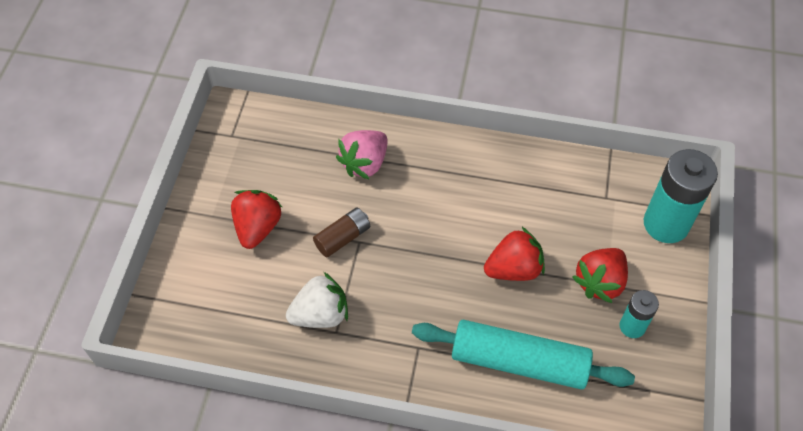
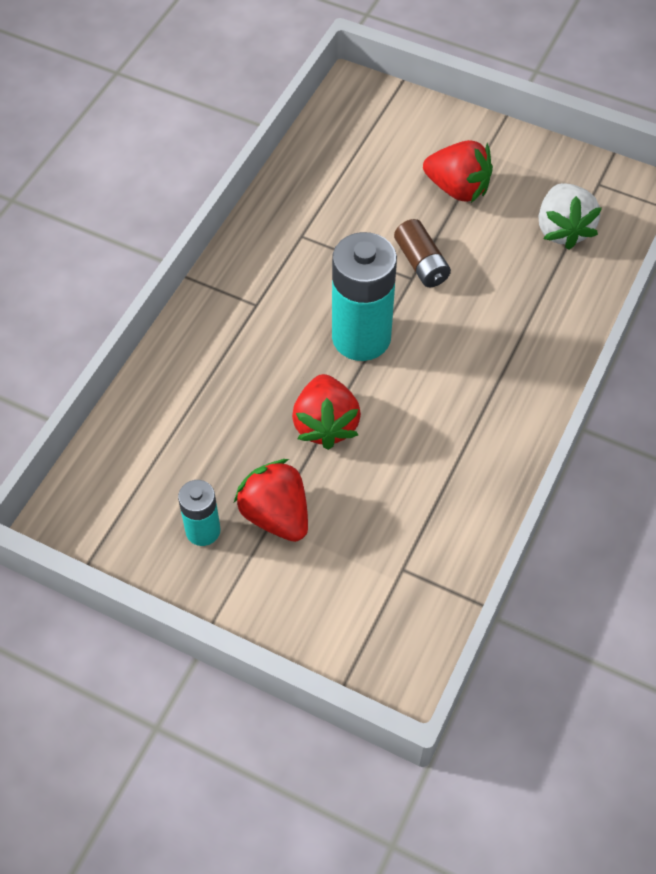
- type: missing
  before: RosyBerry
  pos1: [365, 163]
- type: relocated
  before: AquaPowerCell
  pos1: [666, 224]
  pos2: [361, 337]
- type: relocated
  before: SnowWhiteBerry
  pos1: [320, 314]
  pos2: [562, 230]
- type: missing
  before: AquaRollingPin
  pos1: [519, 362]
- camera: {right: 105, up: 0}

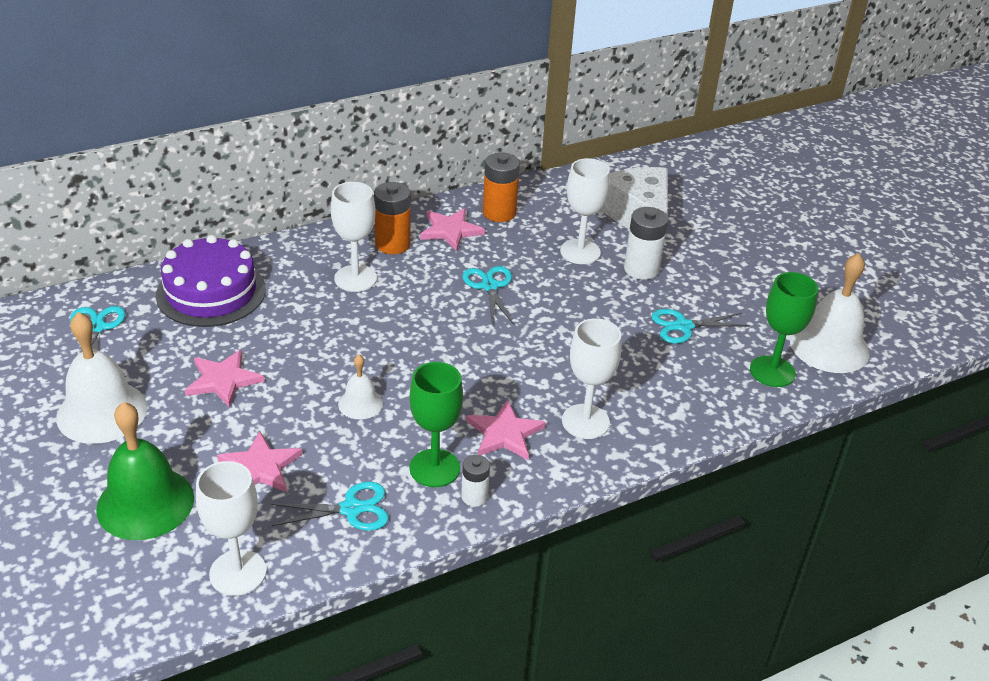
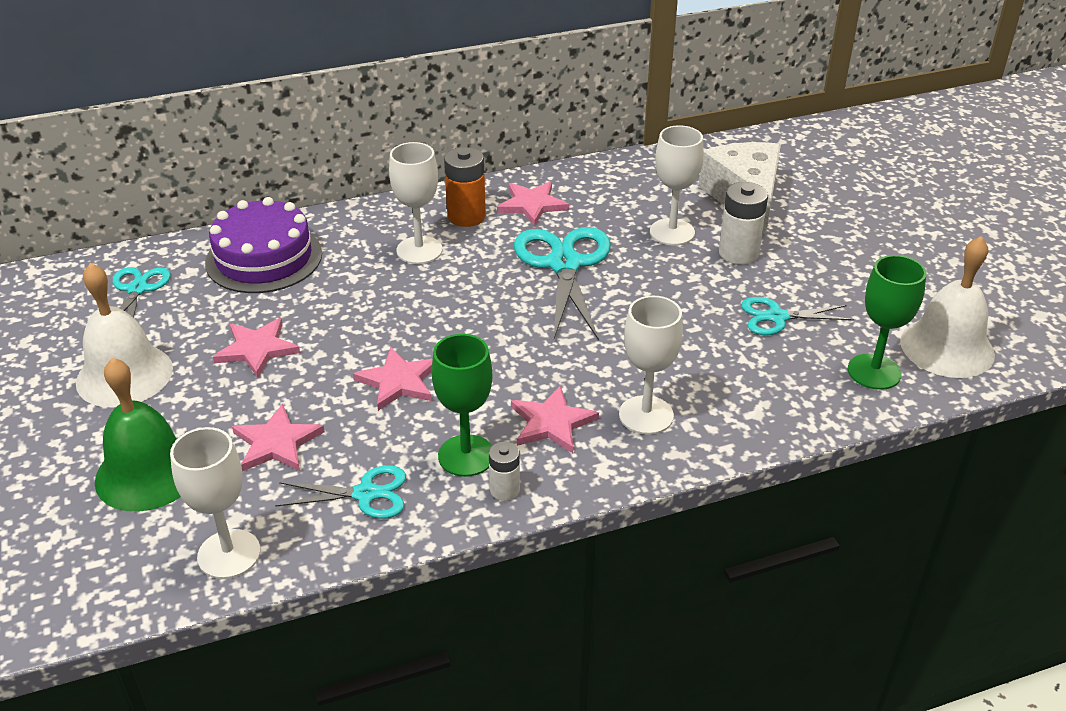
- type: missing
  before: OrangeColouredPowerCell
  pos1: [499, 213]
- type: size
  before: AquaScissors
  pos1: [489, 286]
  pos2: [564, 264]
  scale: 1.77
- type: exchanged
  before: SnowWhiteHandBell
  after: RosyStarShape
  pos1: [360, 403]
  pos2: [398, 381]
- camera: {right: 10, up: 0}

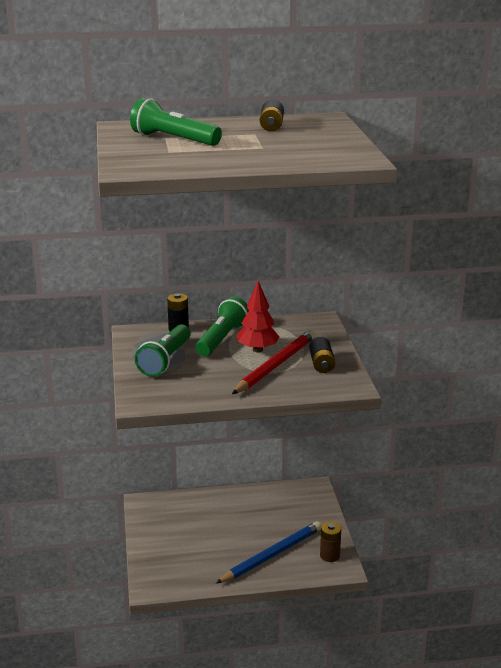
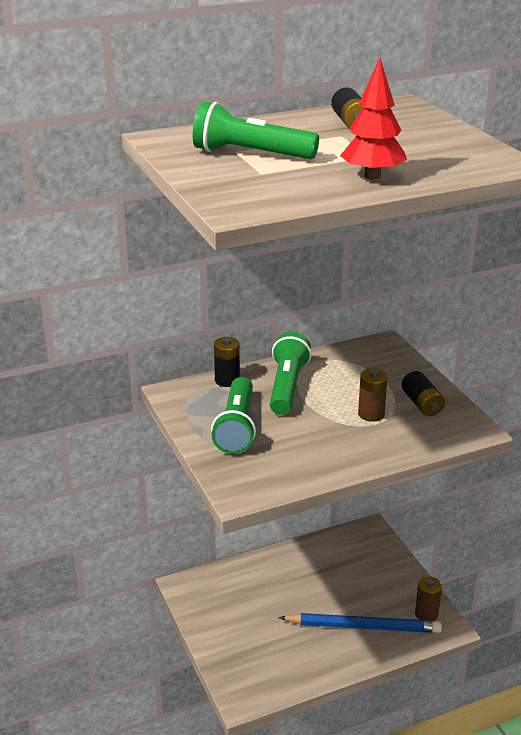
- type: relocated
  before: RedFirTree
  pos1: [257, 349]
  pos2: [372, 176]
- type: exchanged
  before: RedWoodenPencil
  after: RussetPowerCell
  pos1: [275, 365]
  pos2: [371, 414]
- type: spun
  before: BlueWoodenPencil
  pos1: [272, 555]
  pos2: [362, 626]
  turn: 60
- camera: {right: -15, up: 5}

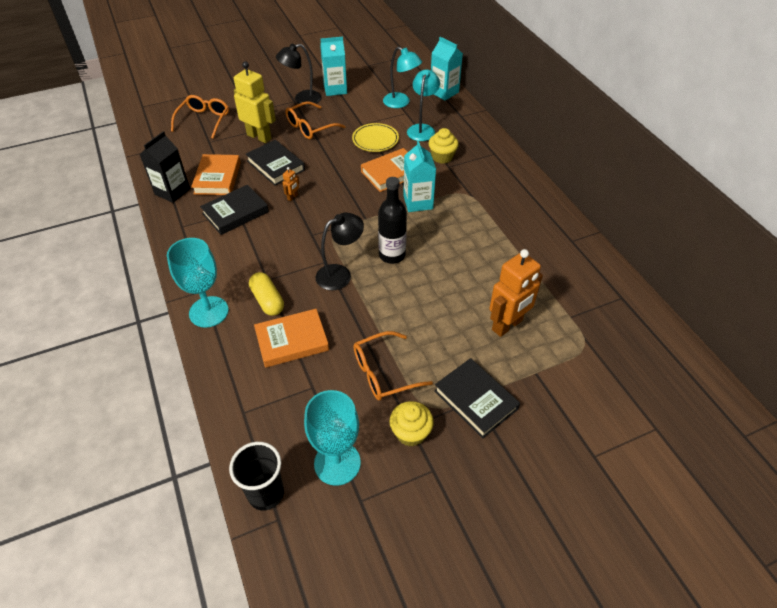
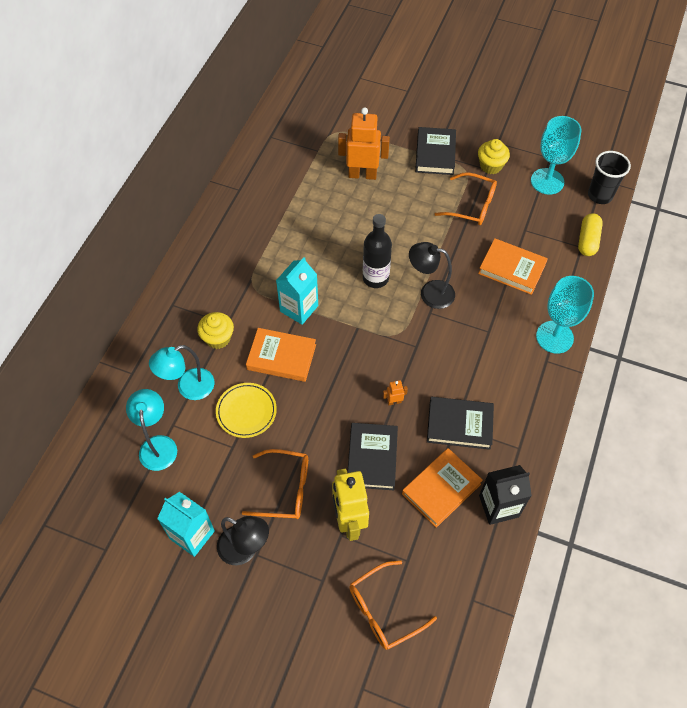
- type: missing
  before: AquaMilkCarton
  pos1: [444, 92]
- type: relocated
  before: GoldenCapsule
  pos1: [267, 300]
  pos2: [587, 240]
- camera: {right: -135, up: 10}

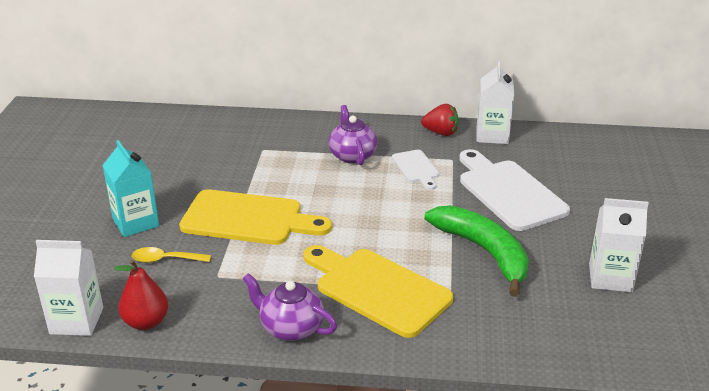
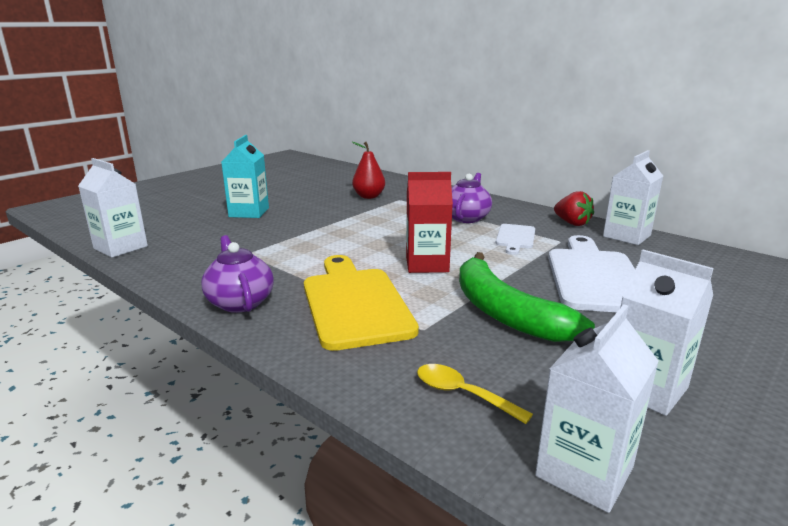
- type: missing
  before: GoldenChoppingBoard
  pos1: [248, 219]
- type: spun
  before: GreenBananaFruit
  pos1: [484, 252]
  pos2: [504, 312]
  turn: 150
- type: relocated
  before: GoldenTablespoon
  pos1: [165, 260]
  pos2: [462, 394]
- type: relocated
  before: RedPear
  pos1: [146, 322]
  pos2: [369, 196]
- type: appeared
  after: RedMilkCarton
  pos2: [427, 264]
- type: appeared
  after: SnowWhiteMilkCarton
  pos2: [584, 471]
- camera: {right: 35, up: -10}

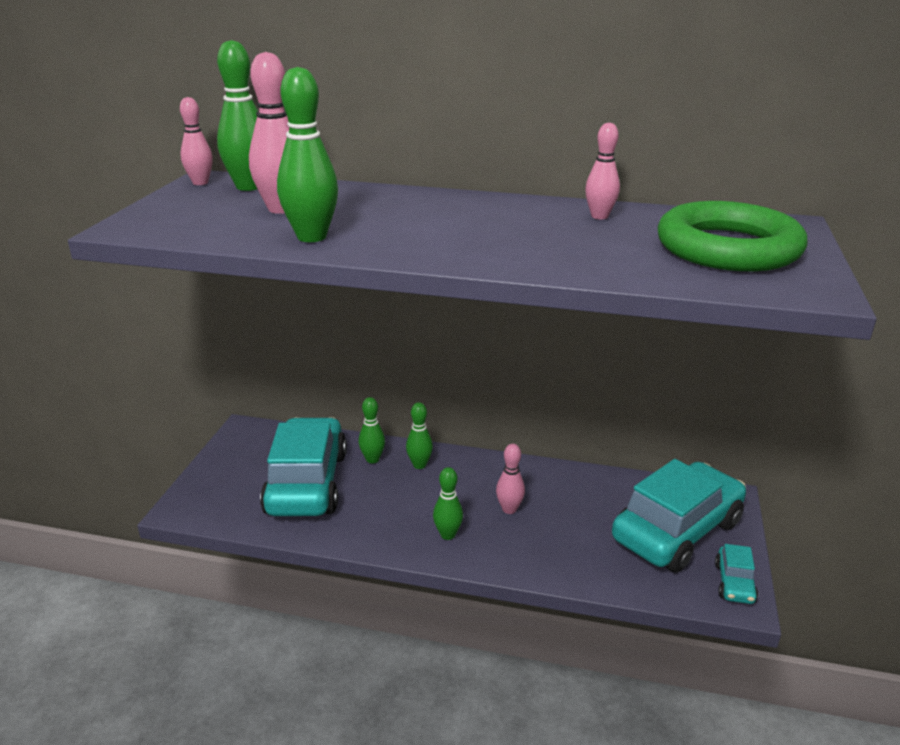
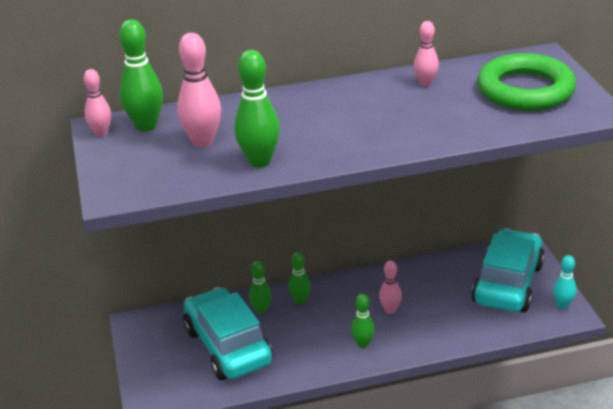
- type: exchanged
  before: AquaToyCar
  after: AquaSkittle
  pos1: [734, 583]
  pos2: [562, 305]
- camera: {right: -25, up: 5}

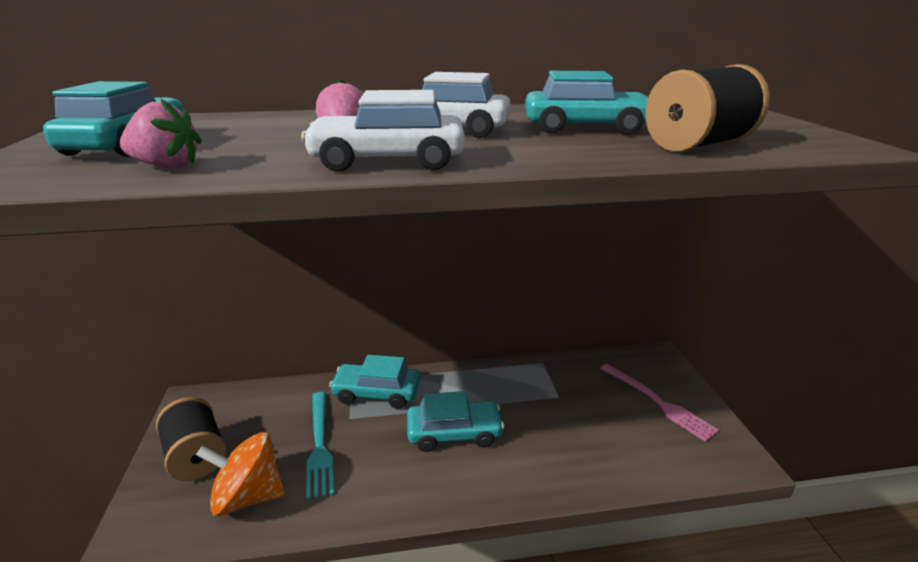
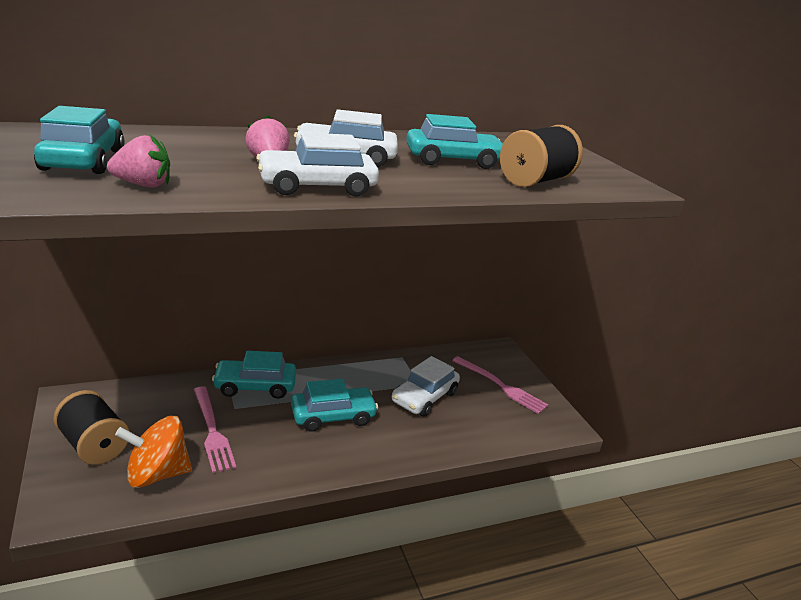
- type: colour
  before: AquaFork
  after: RosyFork
  pos1: [319, 445]
  pos2: [212, 431]
- type: appeared
  after: SnowWhiteToyCar
  pos2: [424, 397]
- camera: {right: -15, up: 0}

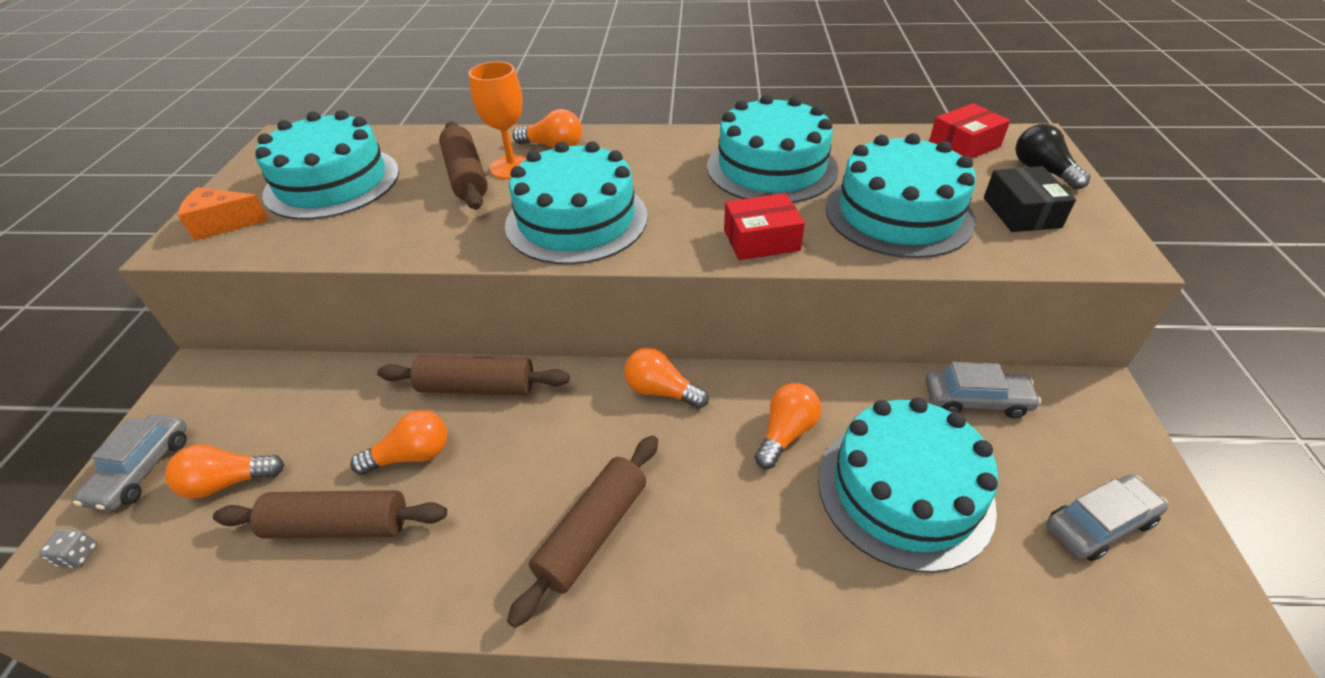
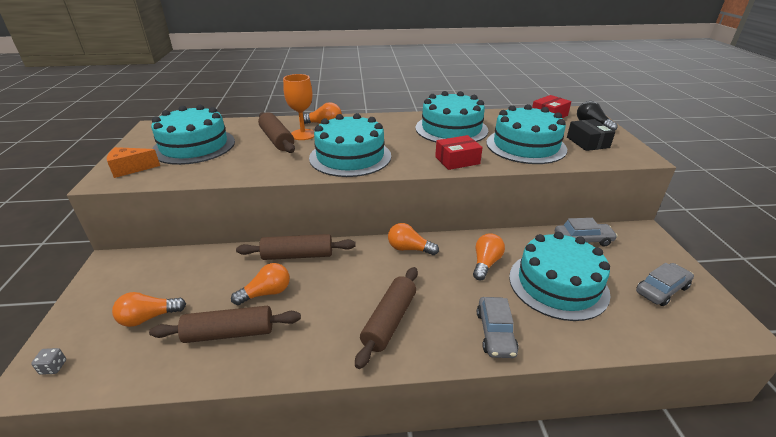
- type: relocated
  before: AshGreyToyCar
  pos1: [142, 469]
  pos2: [495, 333]
- camera: {right: -10, up: -10}

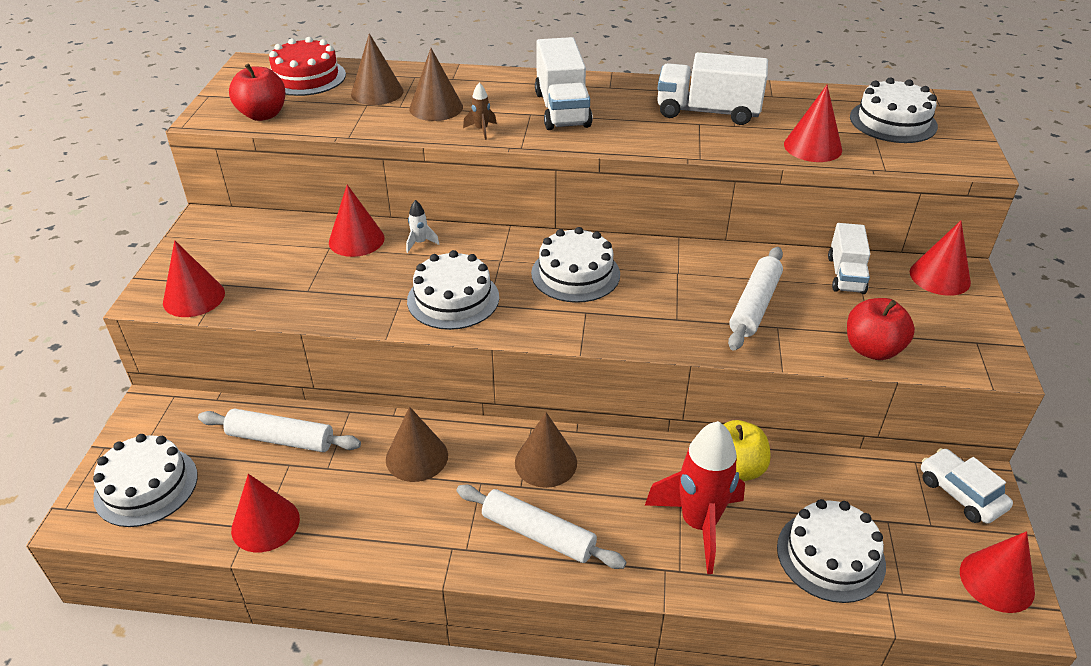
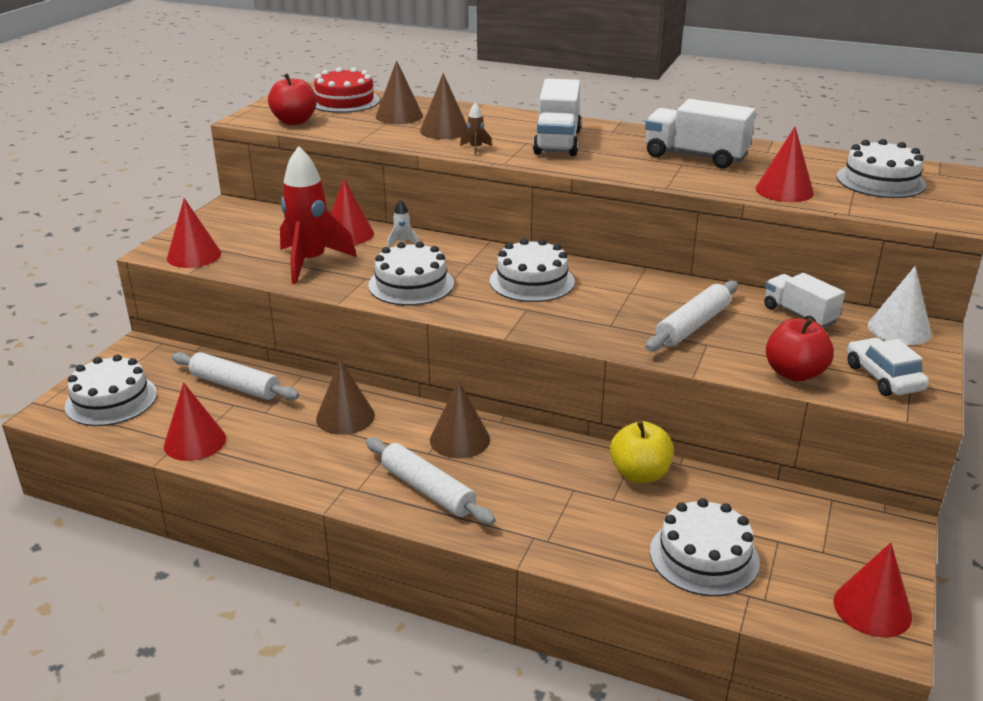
- type: colour
  before: RedCone
  after: SnowWhiteCone
  pos1: [939, 277]
  pos2: [899, 329]
- type: spun
  before: SnowWhiteLorry
  pos1: [845, 274]
  pos2: [799, 315]
  turn: 120
- type: relocated
  before: RedRocket
  pos1: [698, 524]
  pos2: [310, 262]
- type: relocated
  before: SnowWhiteToyCar
  pos1: [960, 493]
  pos2: [883, 377]
- camera: {right: 15, up: -10}

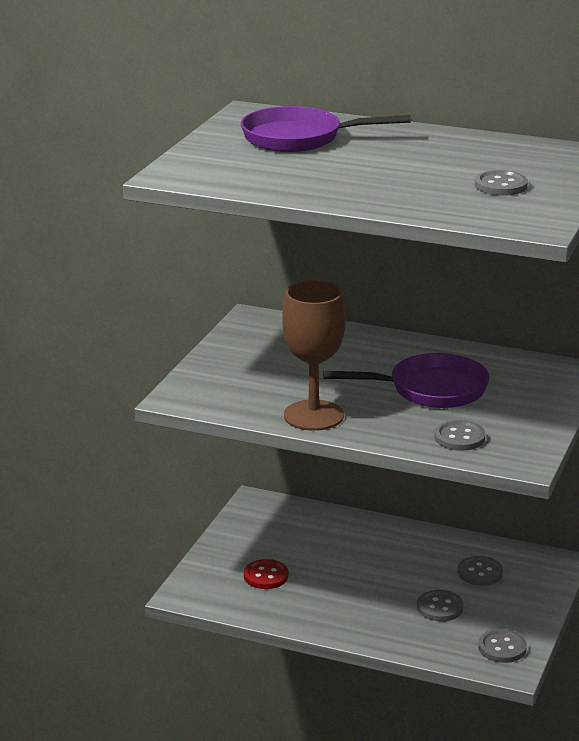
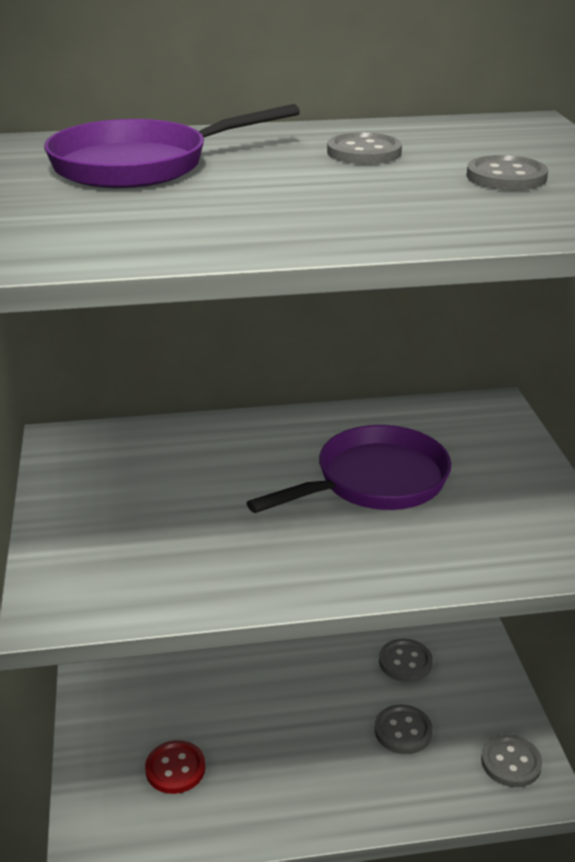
- type: missing
  before: RussetGoblet
  pos1: [313, 415]
- type: relocated
  before: AshGreySewingButton
  pos1: [459, 438]
  pos2: [364, 152]
- camera: {right: -30, up: 5}

